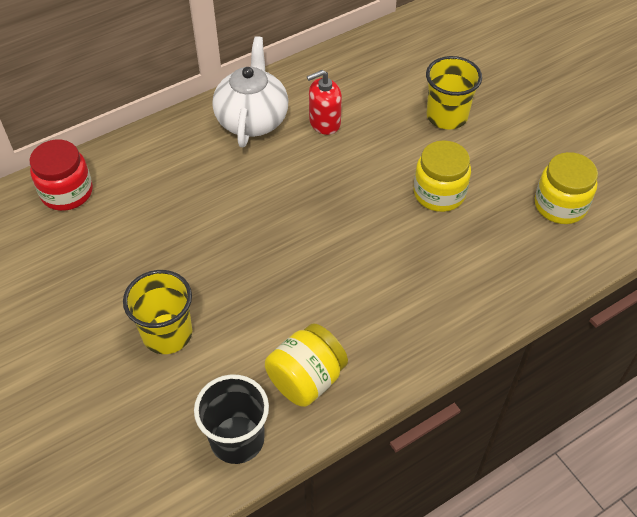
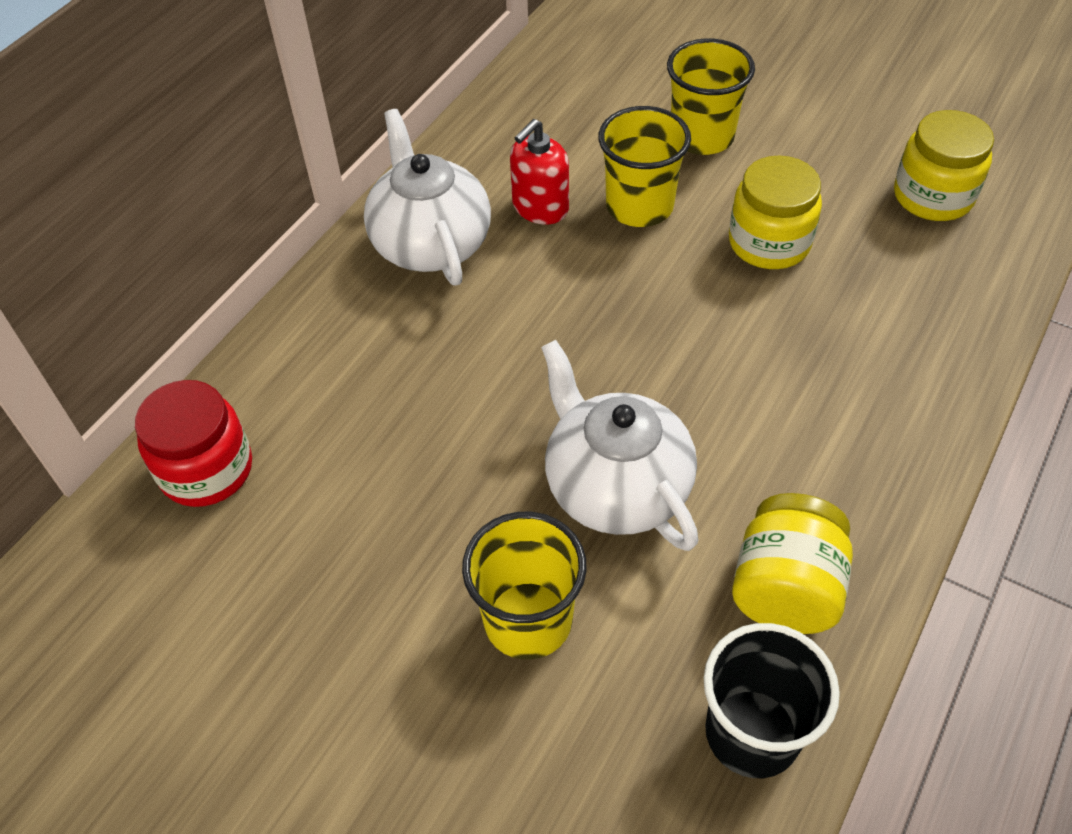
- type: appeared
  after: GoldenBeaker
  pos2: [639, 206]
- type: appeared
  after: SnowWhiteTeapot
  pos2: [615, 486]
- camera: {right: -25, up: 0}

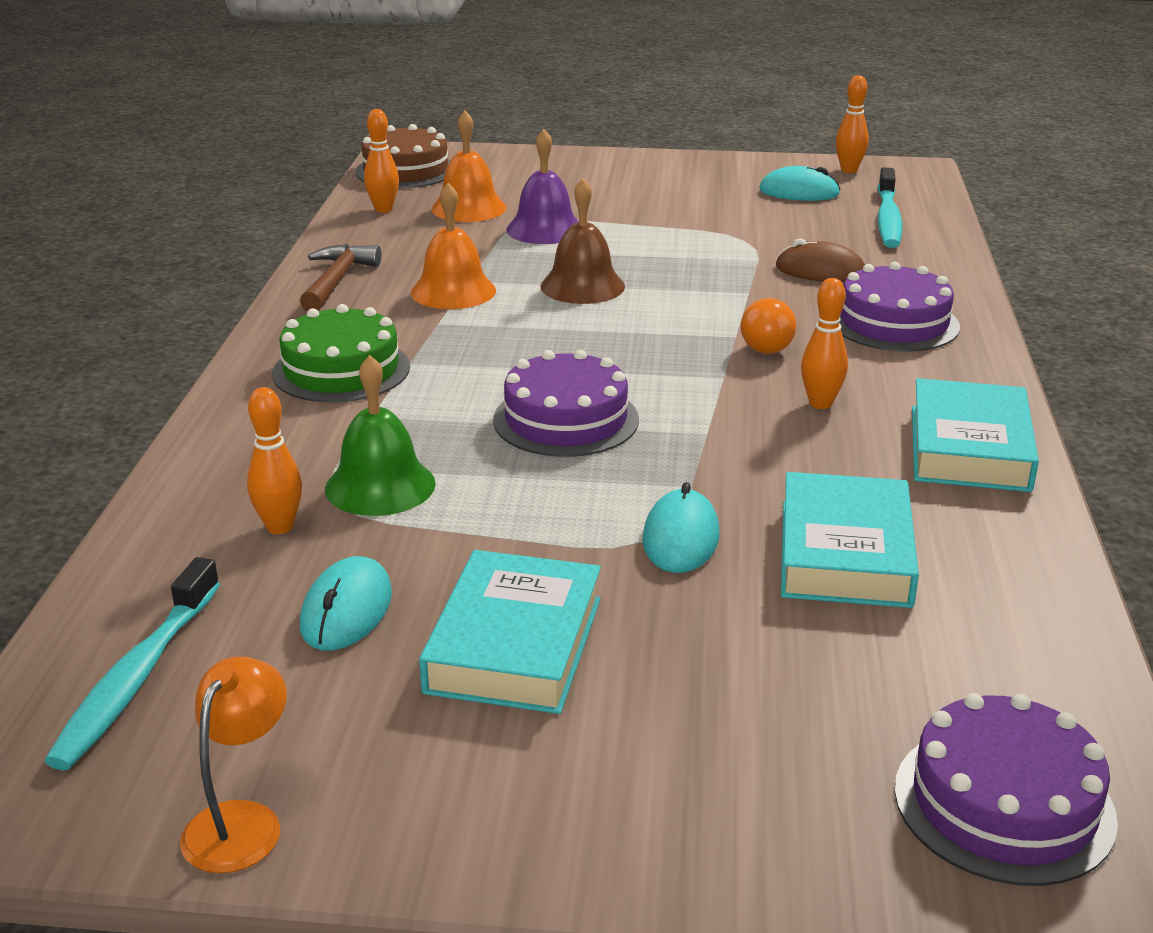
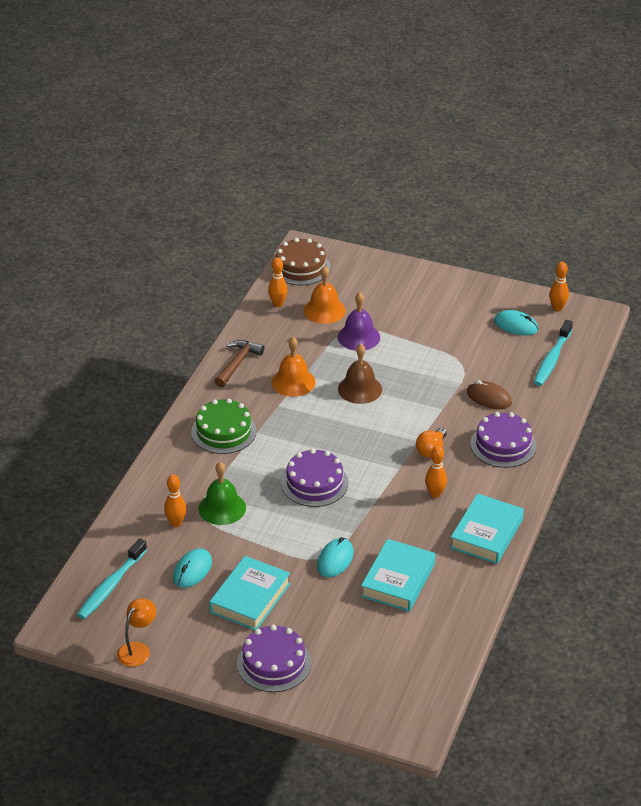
- type: relocated
  before: RoyalPurpleGateau
  pos1: [1004, 803]
  pos2: [274, 663]
- camera: {right: 15, up: 10}

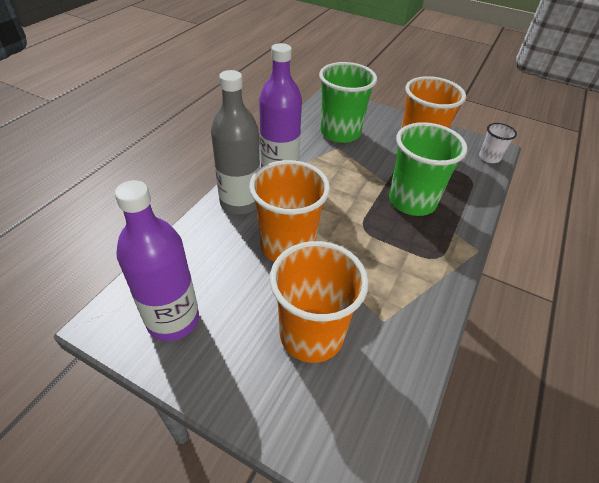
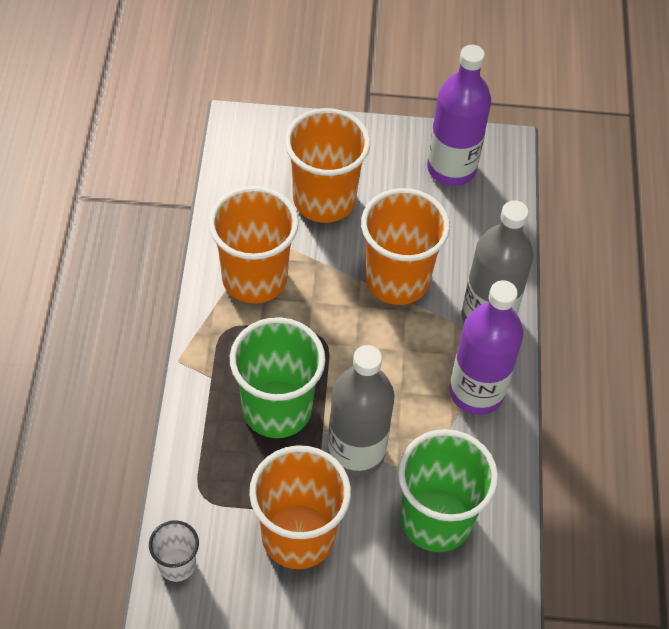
- type: appeared
  after: OrangeColouredBeaker
  pos2: [254, 278]
- type: appeared
  after: AshGreyFlask
  pos2: [356, 453]
- camera: {right: 155, up: 10}

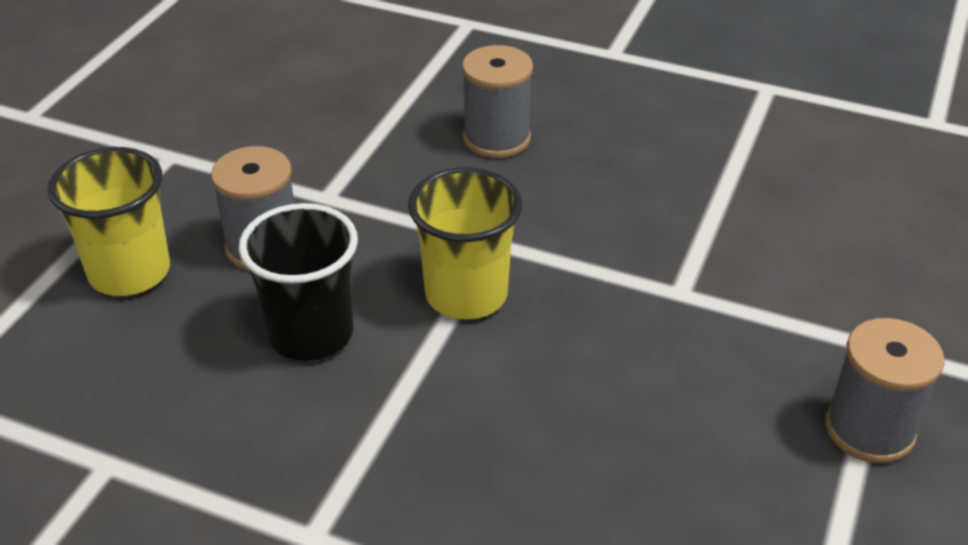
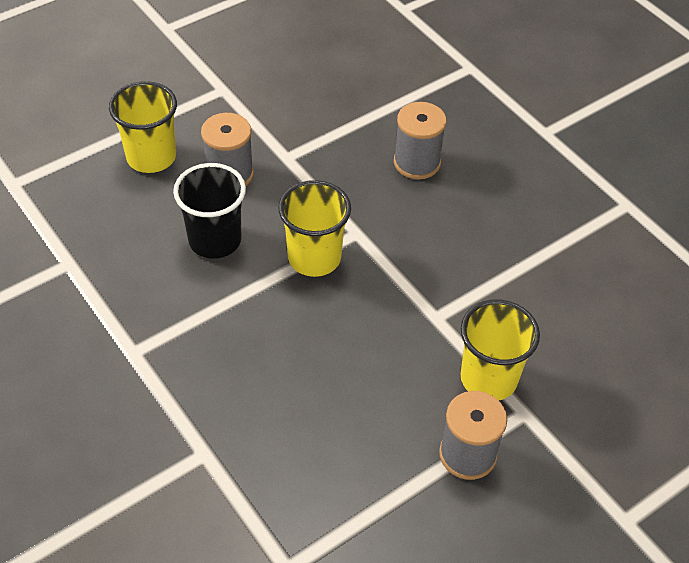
- type: appeared
  after: GoldenBeaker
  pos2: [488, 378]
- camera: {right: 30, up: 10}

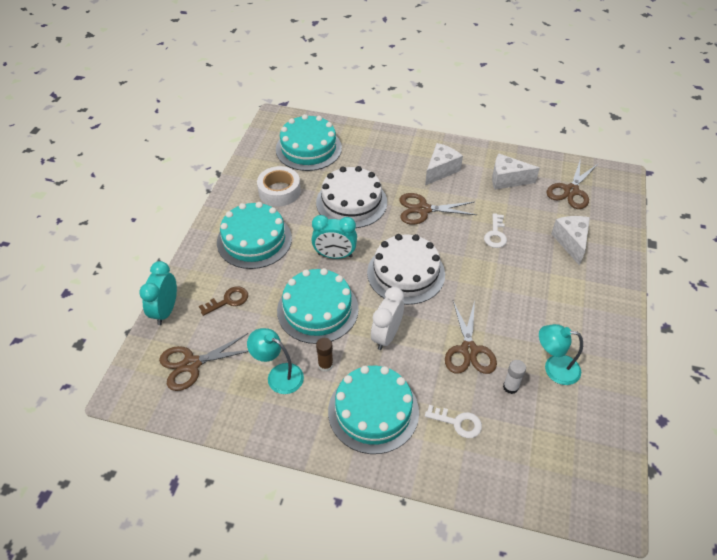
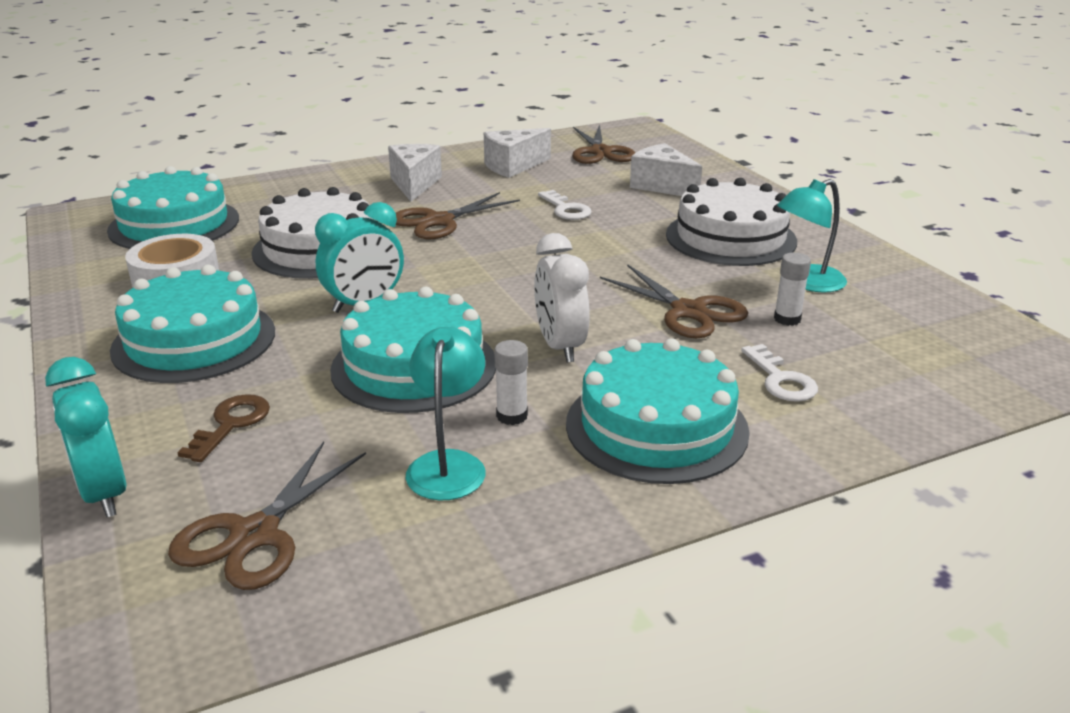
- type: relocated
  before: SnowWhiteGateau
  pos1: [406, 273]
  pos2: [730, 237]
- type: spun
  before: AquaReadingLamp
  pos1: [278, 375]
  pos2: [448, 464]
  turn: 105
- type: colour
  before: RussetGlueStick
  after: SnowWhiteGlueStick
  pos1: [325, 365]
  pos2: [512, 416]
- type: spun
  before: SnowWhiteKey
  pos1: [458, 422]
  pos2: [781, 380]
  turn: 90
- camera: {right: -40, up: -20}

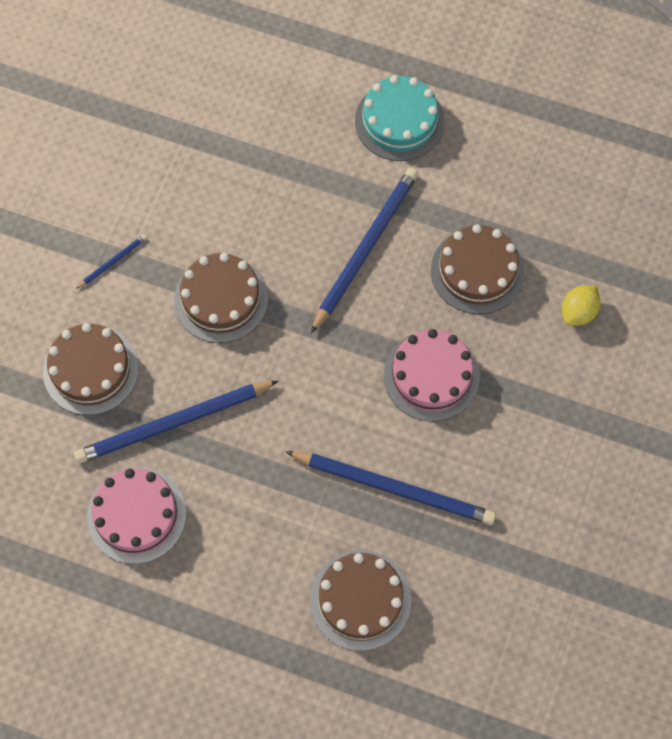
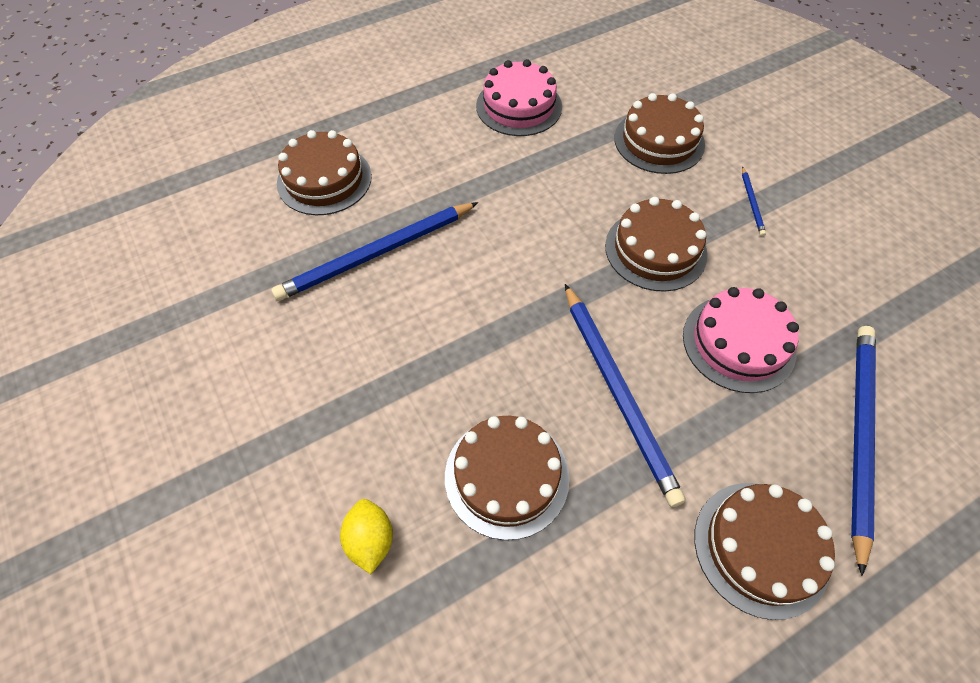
- type: colour
  before: AquaGateau
  after: RussetGateau
  pos1: [399, 121]
  pos2: [761, 548]
- type: relocated
  before: RosyGateau
  pos1: [431, 376]
  pos2: [738, 343]
- type: relocated
  before: BlueWoodenPencil
  pos1: [173, 423]
  pos2: [859, 436]
- camera: {right: 130, up: -10}

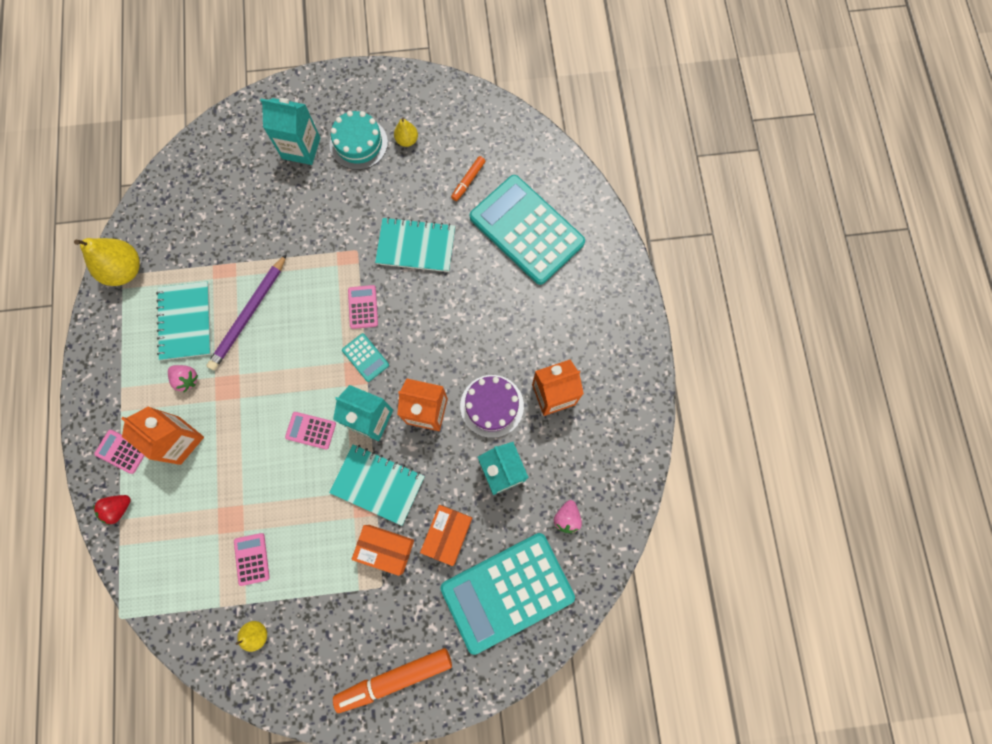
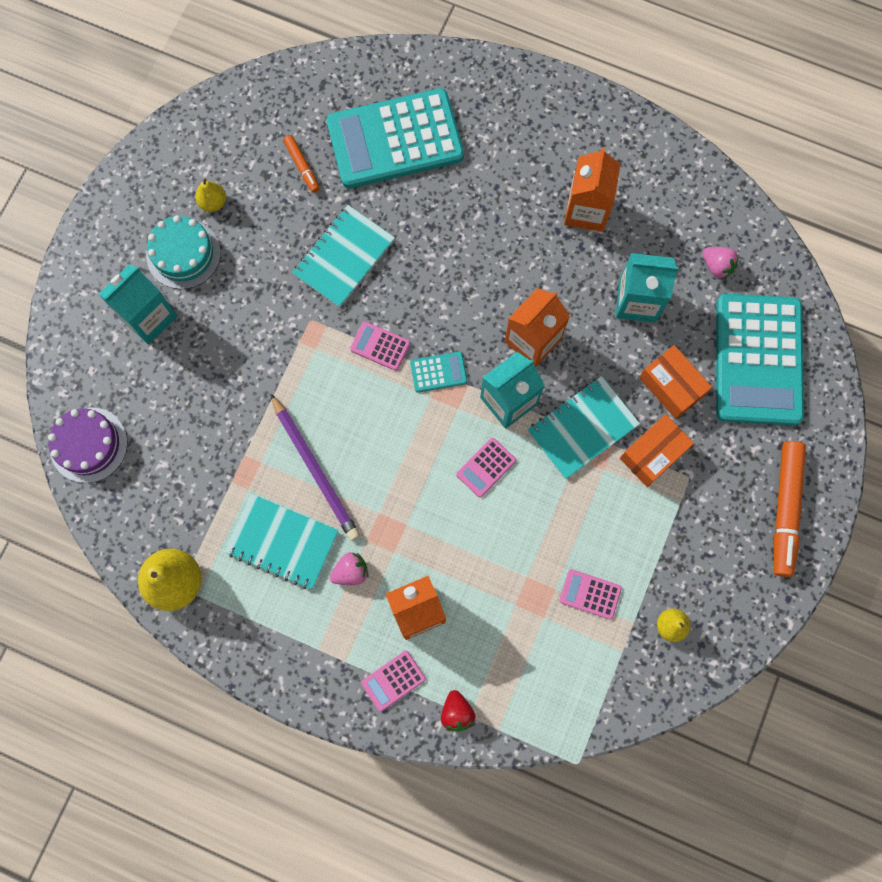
- type: relocated
  before: RoyalPurpleGateau
  pos1: [492, 406]
  pos2: [88, 445]
- camera: {right: -60, up: 0}

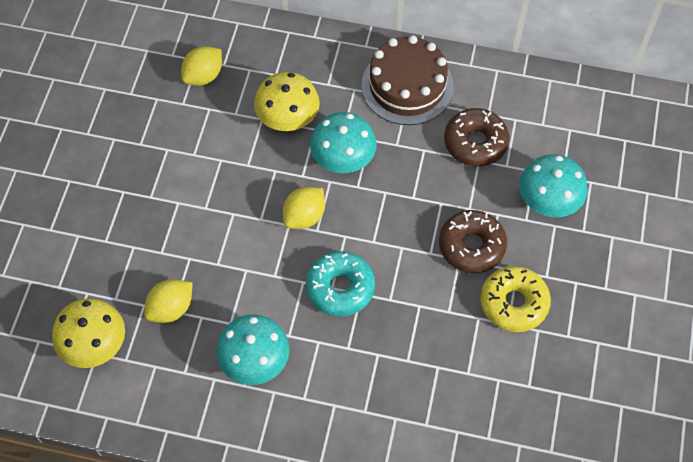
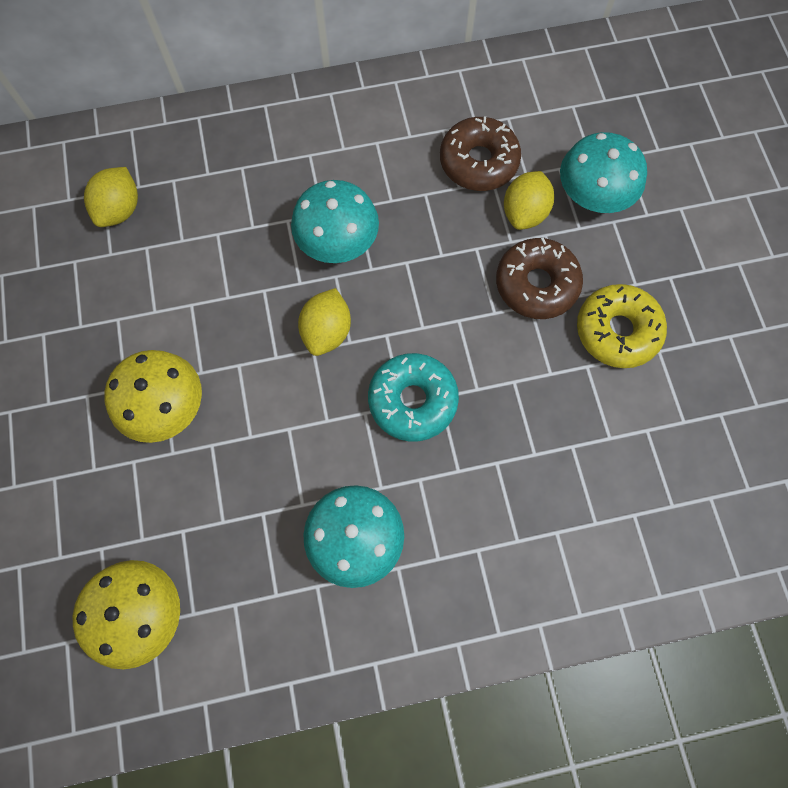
- type: missing
  before: RussetGateau
  pos1: [407, 86]
- type: relocated
  before: GoldenToadstool
  pos1: [288, 118]
  pos2: [166, 407]
- type: relocated
  before: GoldenCitrusFruit
  pos1: [171, 309]
  pos2: [524, 213]
- camera: {right: -25, up: 10}

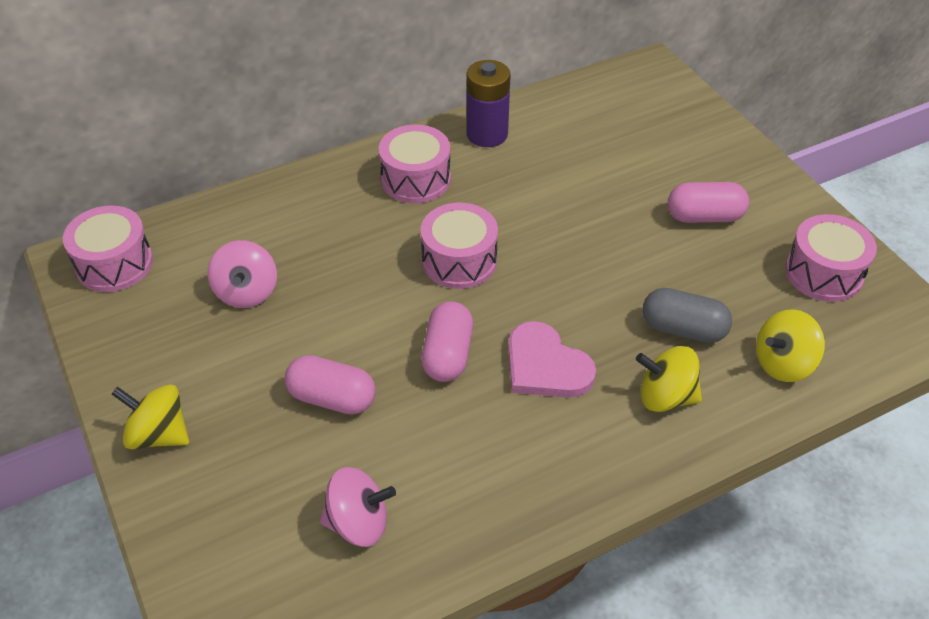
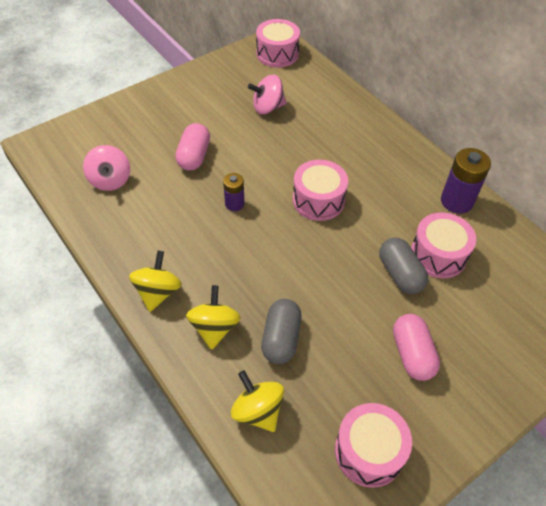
- type: relocated
  before: RosySnareDrum
  pos1: [416, 179]
  pos2: [438, 255]
- type: exchanged
  before: RosyCapsule
  after: RoyalPurplePowerCell
  pos1: [447, 355]
  pos2: [234, 204]
- type: missing
  before: RosyHeart
  pos1: [545, 366]
- type: relocated
  before: GoldenWhirligig
  pos1: [158, 434]
  pos2: [158, 292]
- type: appeared
  after: AshGreyCapsule
  pos2: [400, 274]
- camera: {right: 80, up: 5}

